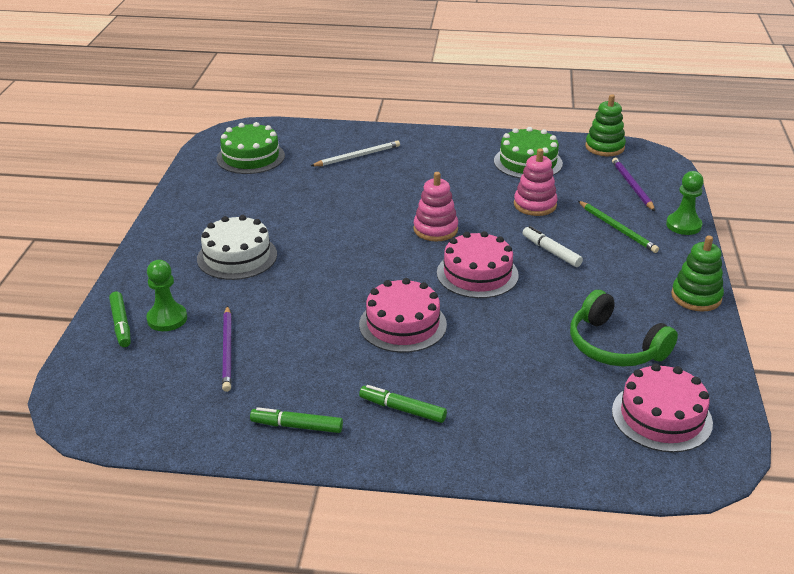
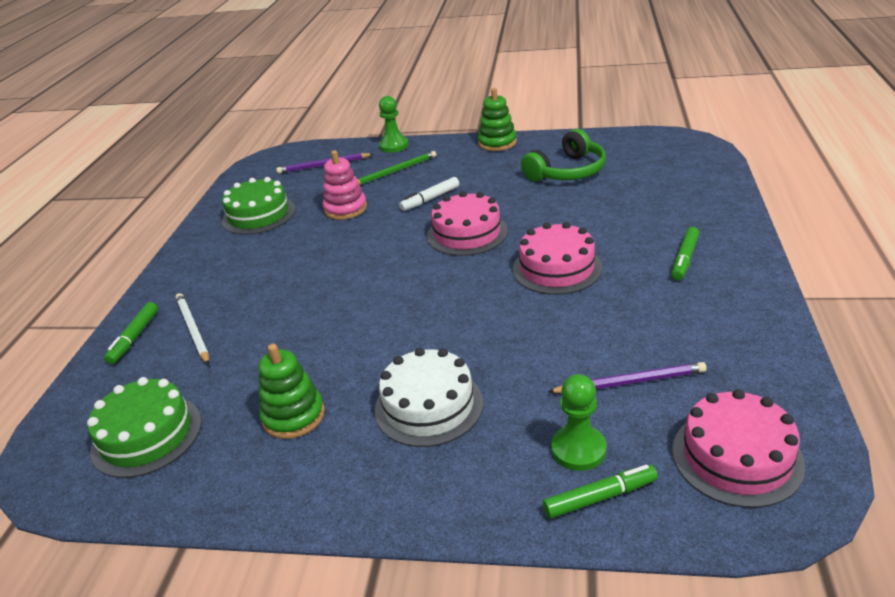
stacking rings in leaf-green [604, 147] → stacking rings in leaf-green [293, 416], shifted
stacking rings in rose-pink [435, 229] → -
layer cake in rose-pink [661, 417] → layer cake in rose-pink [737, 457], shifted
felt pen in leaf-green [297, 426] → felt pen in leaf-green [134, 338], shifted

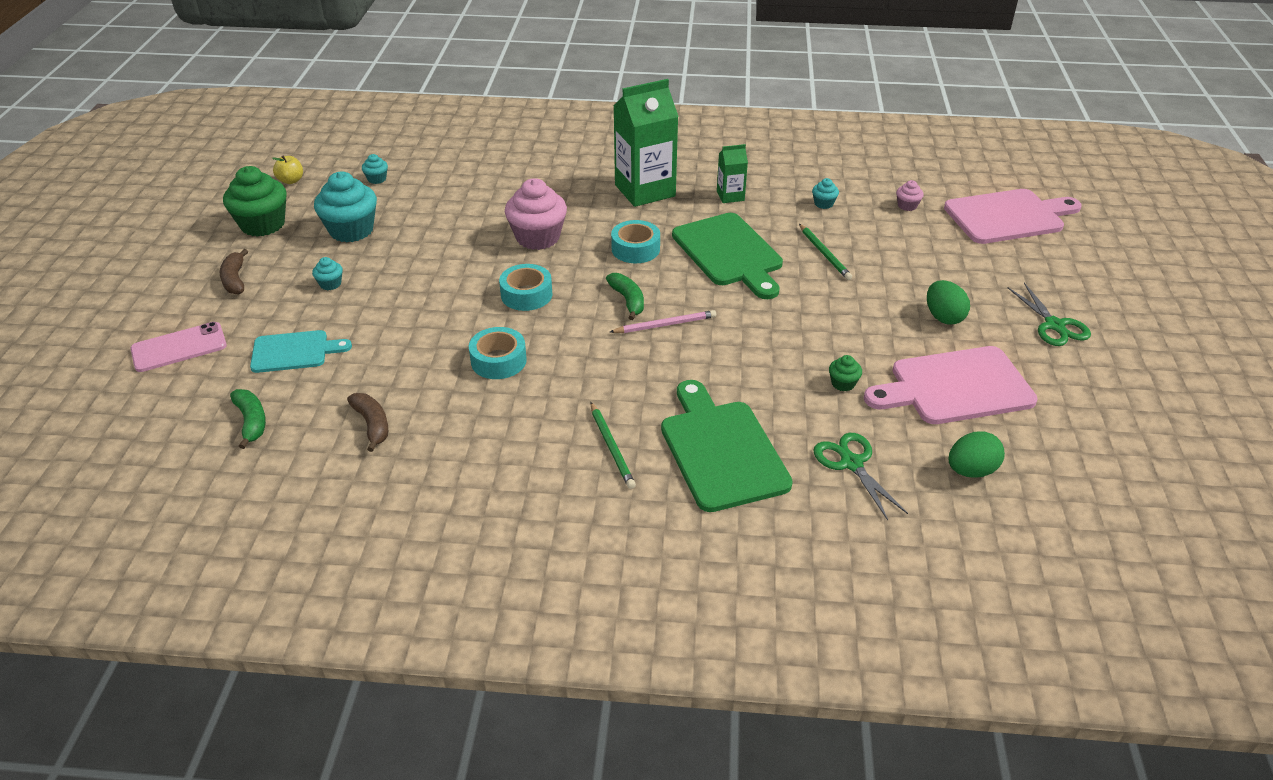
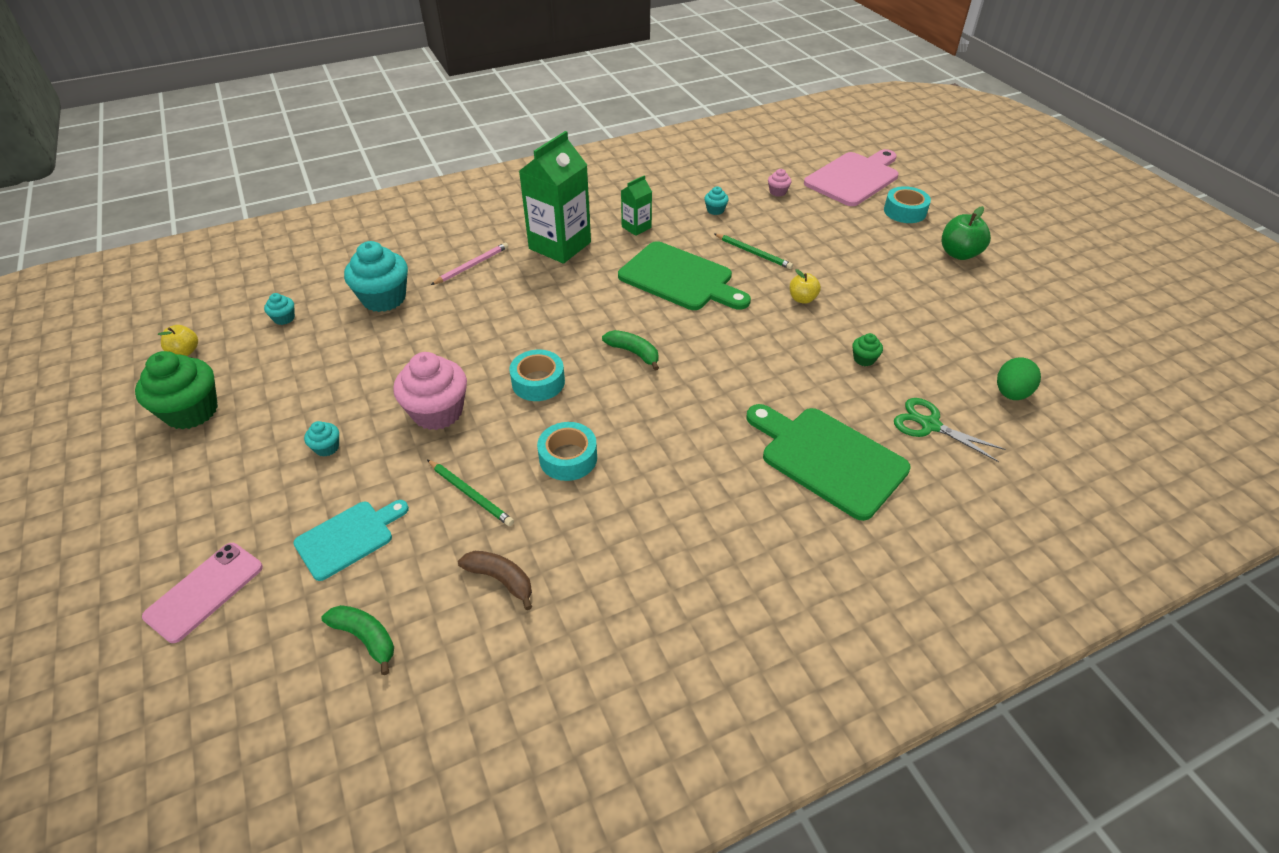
muffin in aqua [351, 230] → muffin in aqua [384, 298], shifted
muffin in rose-pink [538, 237] → muffin in rose-pink [437, 412], shifted
roll of tape in aqua [635, 249] → roll of tape in aqua [905, 211], shifted
toy banana in russet [235, 279] → -
egg shape in leaf-green [943, 317] → -
shears in leaf-green [1054, 325] → apple in leaf-green [959, 254]
wooden pencil in rose-pink [665, 325] → wooden pencil in rose-pink [472, 265], shifted
chopping board in rose-pink [955, 387] → -
wooden pencil in leaf-green [612, 447] → wooden pencil in leaf-green [470, 494], shifted
- → apple in yellow [802, 299]

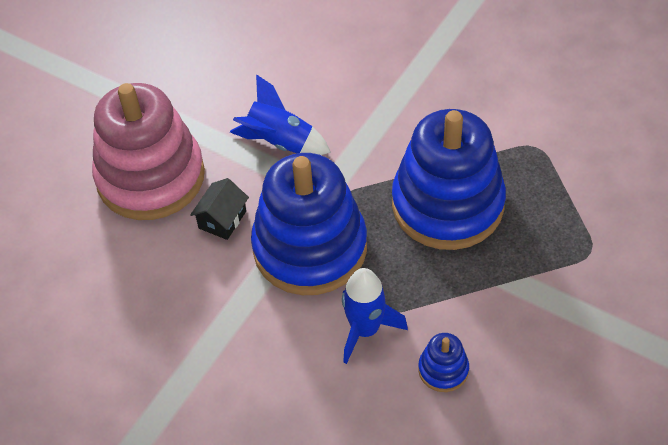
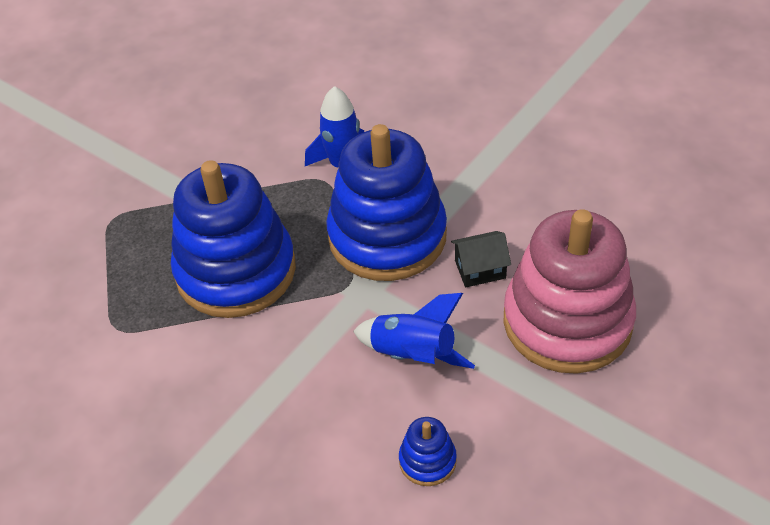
house in ebony [222, 219] → house in ebony [480, 269], 45 degrees clockwise
stacking rings in blue [443, 370] → stacking rings in blue [427, 461], shifted

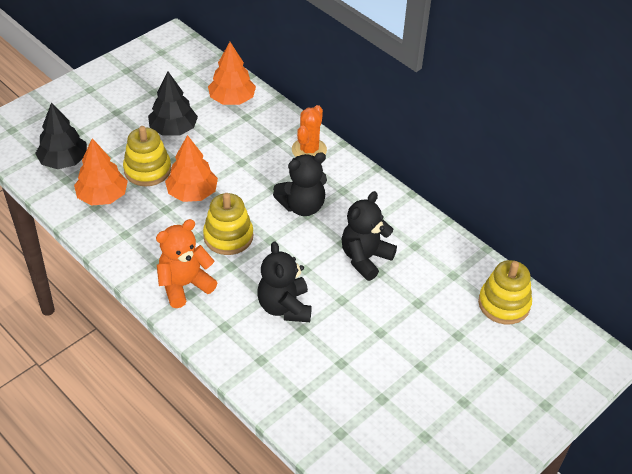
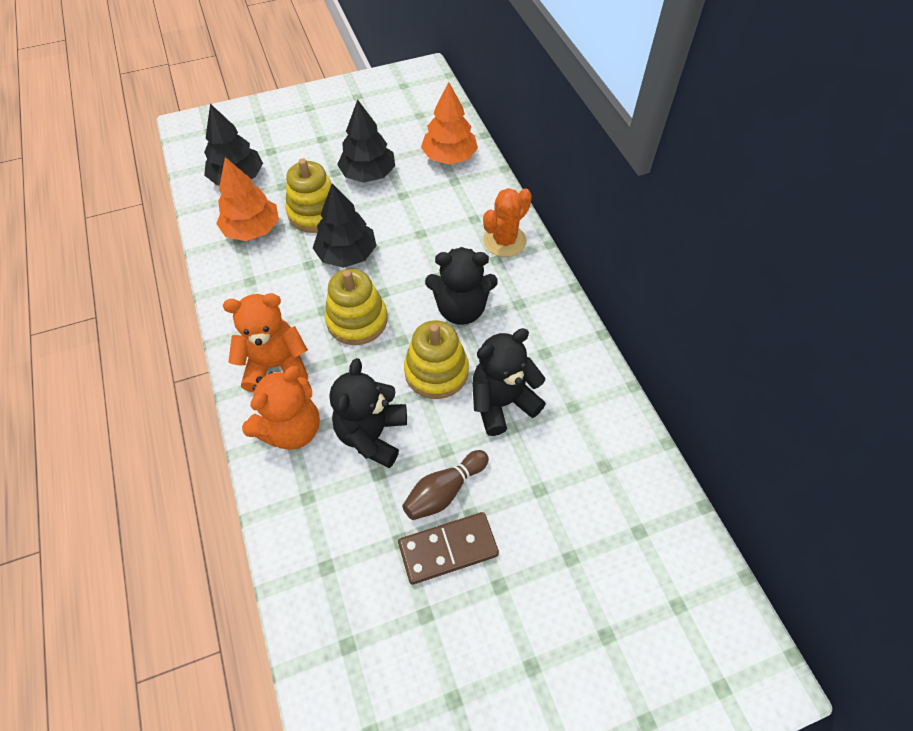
toy tree in orange [192, 193] → toy tree in ebony [347, 254]
stacking rings in yellow [504, 304] → stacking rings in yellow [436, 371], shifted
- → teddy bear in orange [291, 429]
- → skittle in russet [444, 491]
- → domino piece in russet [448, 549]

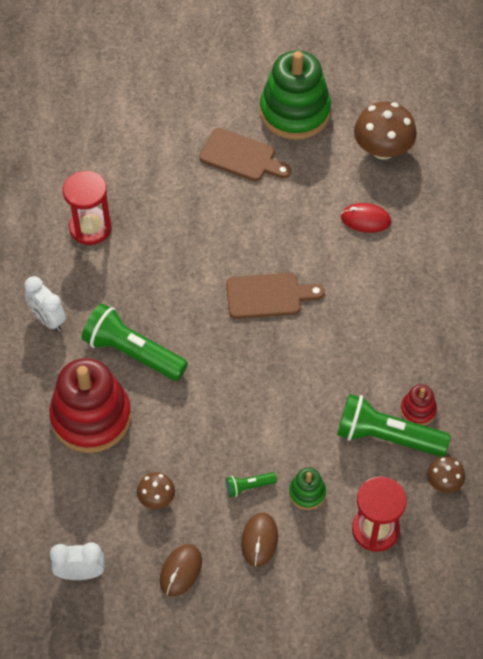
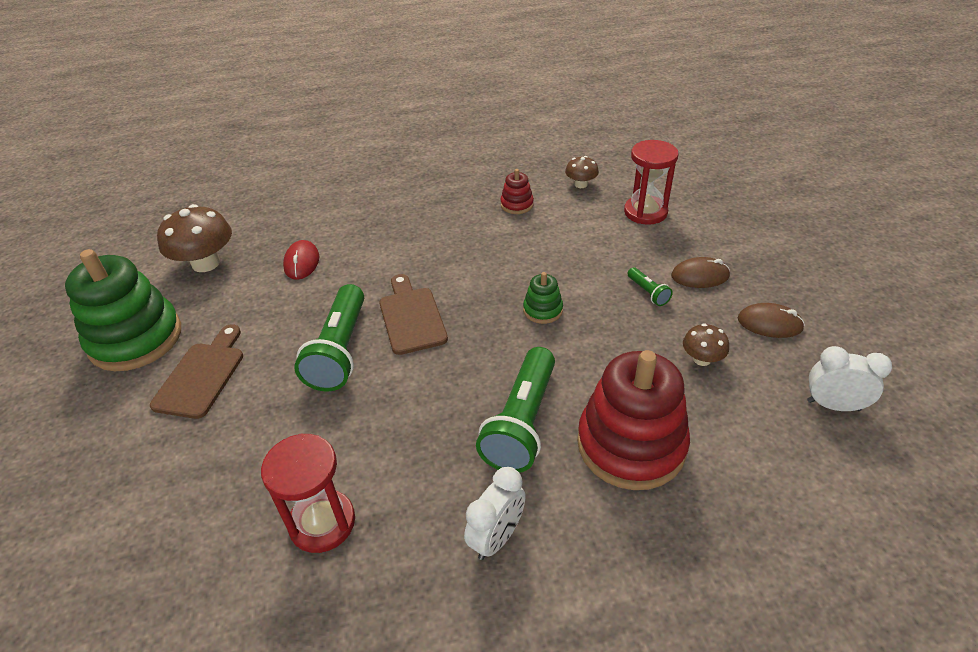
torch in leaf-green [386, 437] → torch in leaf-green [340, 351], shifted
stacking rings in leaf-green [307, 493] → stacking rings in leaf-green [542, 310], shifted
clock in snow-white [80, 573] → clock in snow-white [833, 405], 120 degrees clockwise

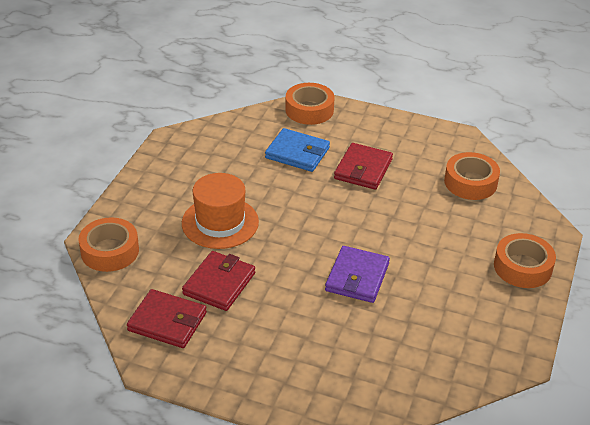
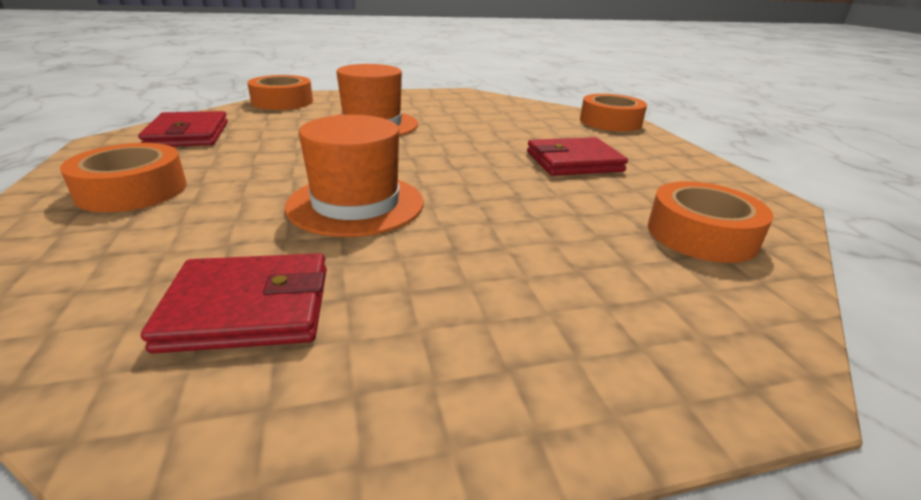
billfold in blue [297, 153] → -
roll of tape in orange [522, 267] → roll of tape in orange [132, 190], shifted
billfold in purple [357, 277] → tall hat in orange [356, 204]
billfold in red [219, 283] → billfold in red [248, 308], shifted

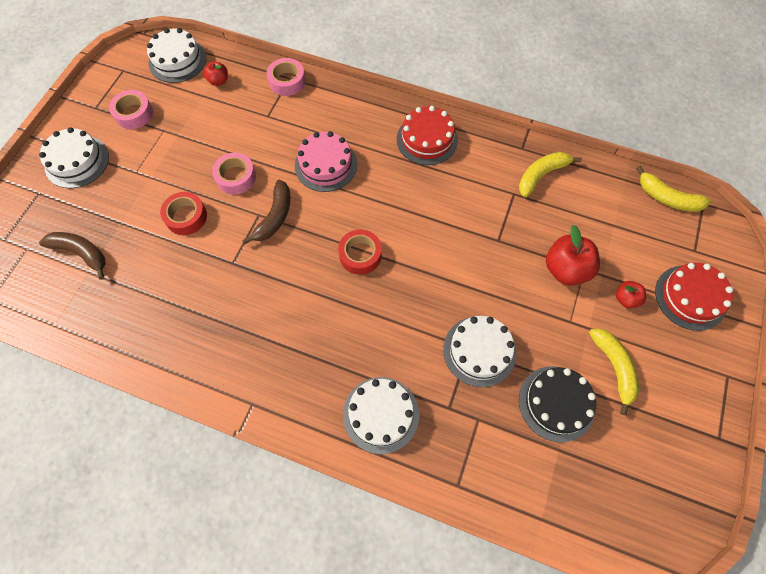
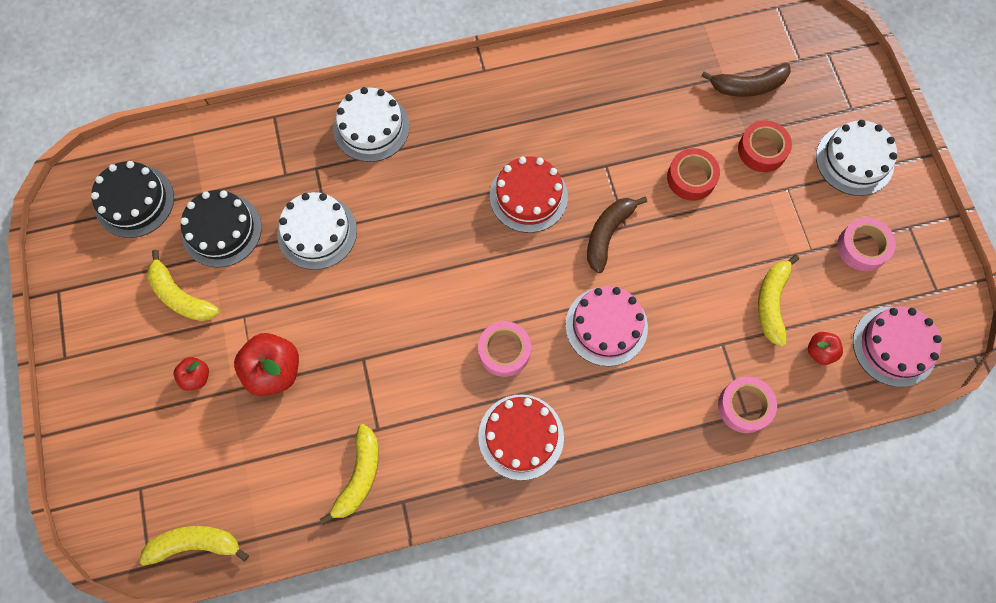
layer cake in snow-white [177, 60] → layer cake in rose-pink [894, 346]
roll of tape in rose-pink [236, 177] → roll of tape in rose-pink [504, 351], shifted
toy banana in russet [275, 217] → toy banana in russet [607, 234], 45 degrees clockwise
roll of tape in red [360, 255] → roll of tape in red [762, 150], shifted
layer cake in red [690, 297] → layer cake in red [528, 196], shifted
- → layer cake in ebony [134, 201]
- → toy banana in yellow [771, 303]

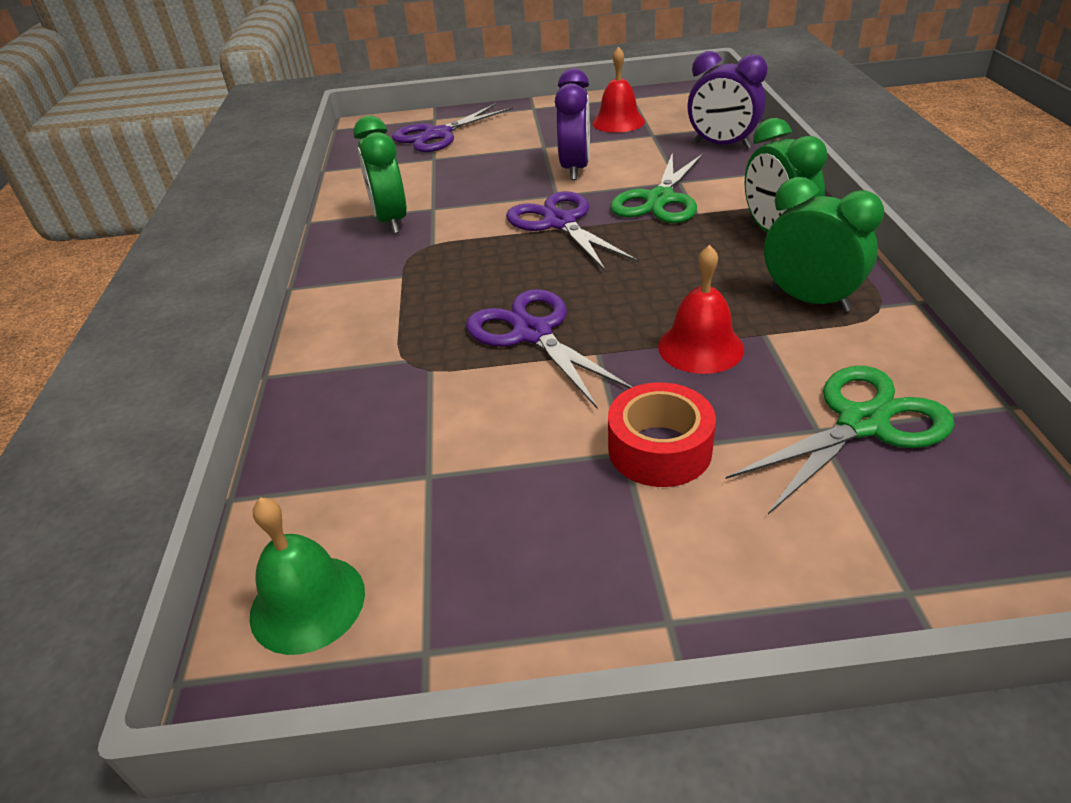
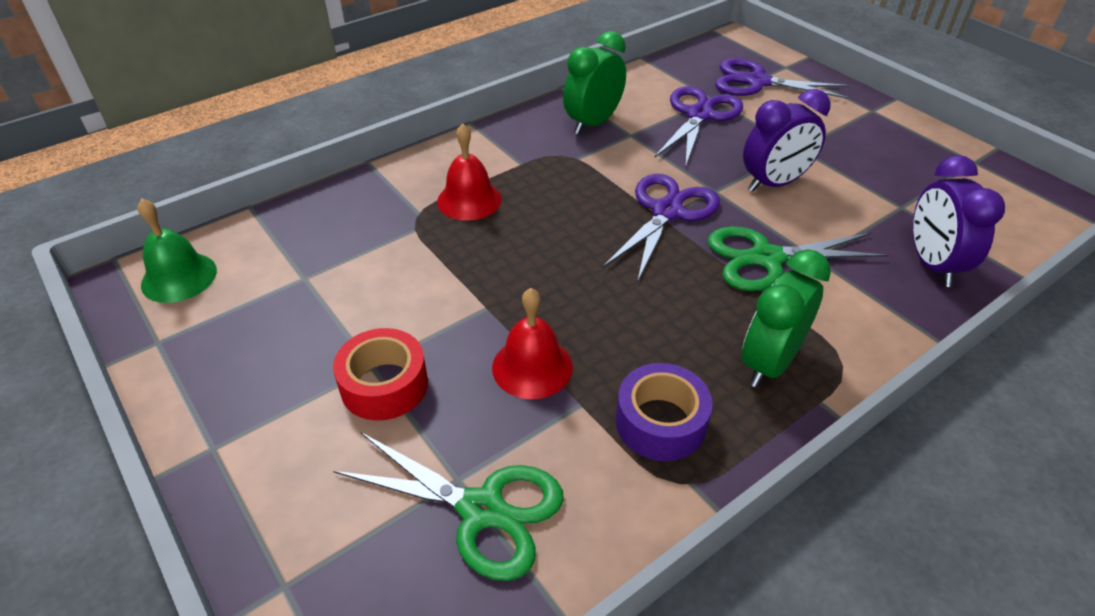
school bell in red [618, 122] → school bell in red [469, 200], shifted
clock in leaf-green [809, 300] → roll of tape in purple [660, 422]
shears in purple [532, 333] → shears in purple [699, 115], shifted

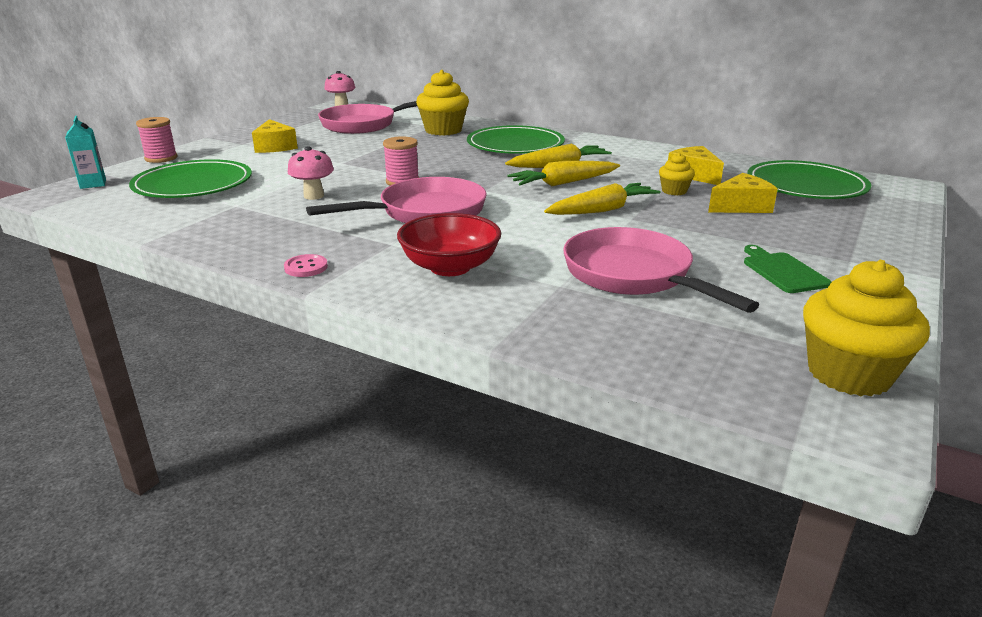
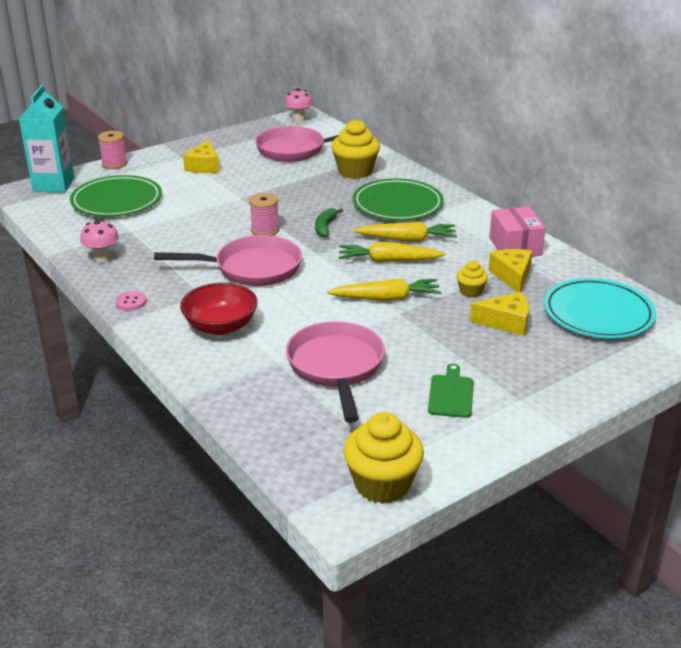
carton in aqua [93, 184] → carton in aqua [54, 185], x1.94
mushroom in rose-pink [314, 196] → mushroom in rose-pink [102, 258], shifted
dinner plate in leaf-green [806, 186] → dinner plate in aqua [598, 313]
- → box in rose-pink [515, 246]
- → toy banana in leaf-green [325, 227]

